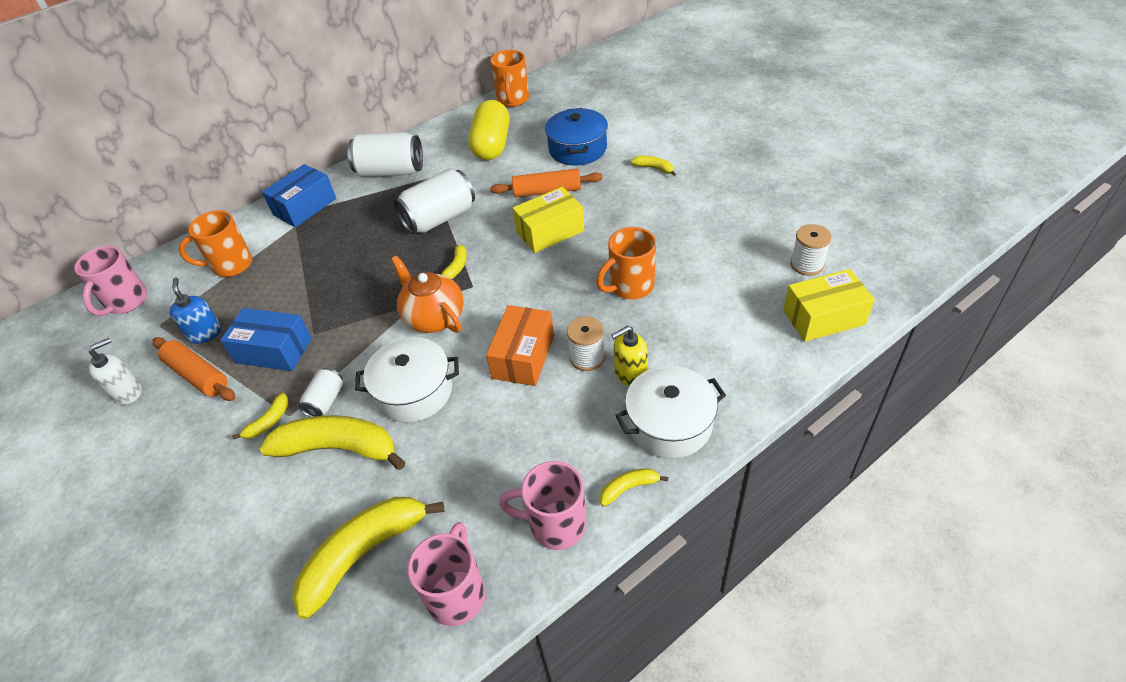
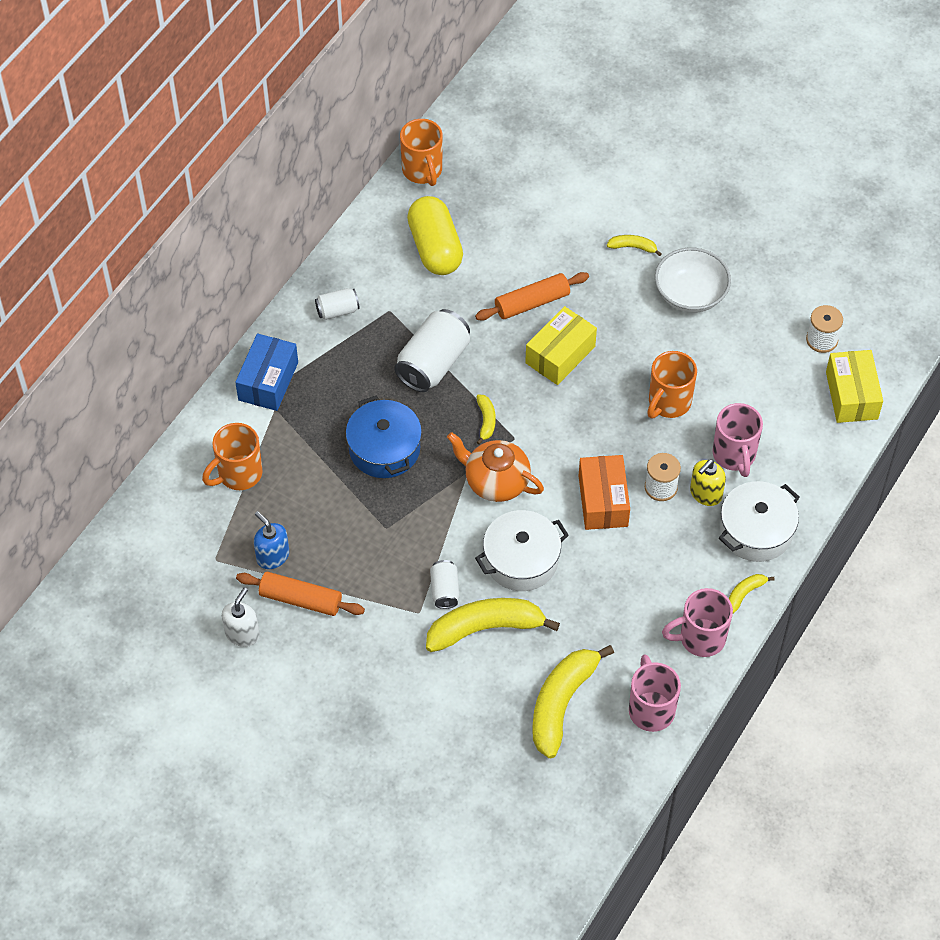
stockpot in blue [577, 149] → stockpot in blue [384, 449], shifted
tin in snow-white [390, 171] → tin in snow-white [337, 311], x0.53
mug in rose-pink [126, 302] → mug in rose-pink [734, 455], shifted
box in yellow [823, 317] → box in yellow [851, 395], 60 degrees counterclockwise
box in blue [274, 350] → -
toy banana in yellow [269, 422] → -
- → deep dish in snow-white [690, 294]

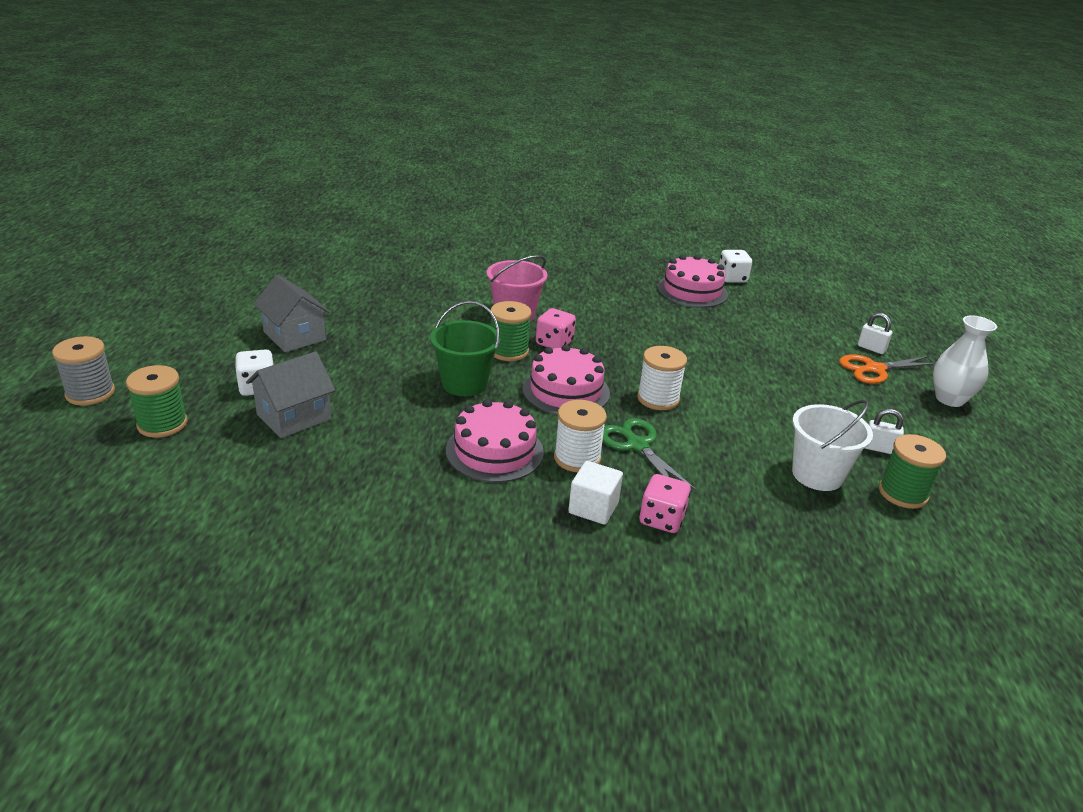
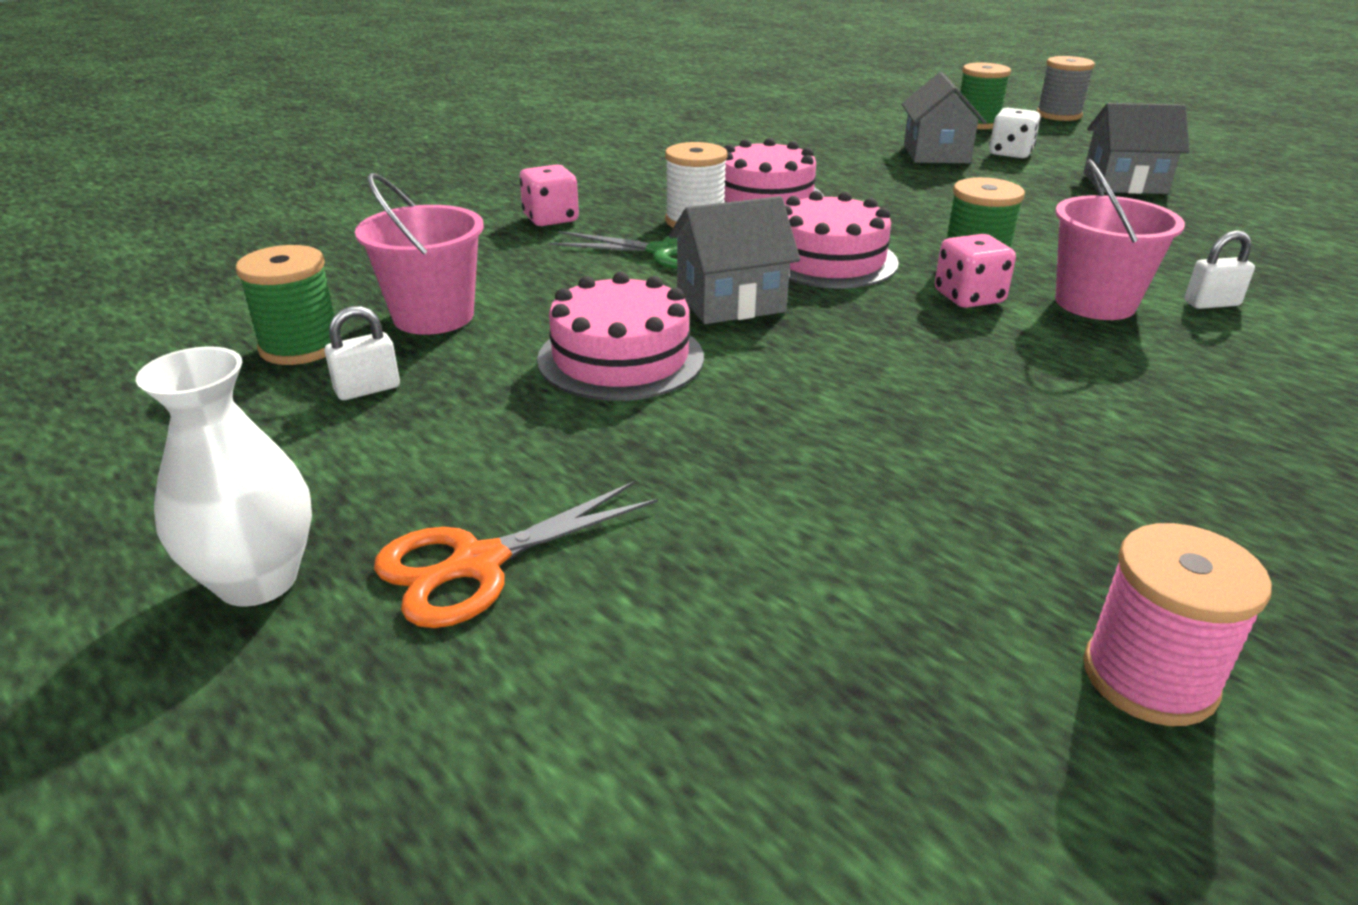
die in snow-white [732, 278] → bobbin in rose-pink [1149, 677]
layer cake in rose-pink [692, 291] → layer cake in rose-pink [621, 358], shifted
bucket in leaf-green [464, 384] → -
lock in snow-white [871, 348] → lock in snow-white [1211, 304], shifted
bobbin in snow-white [658, 399] → house in ash-grey [730, 302]
shears in orange [874, 369] → shears in orange [478, 564], 150 degrees counterclockwise
bucket in snow-white [817, 475] → bucket in rose-pink [433, 316]
block in snow-white [593, 508] → -

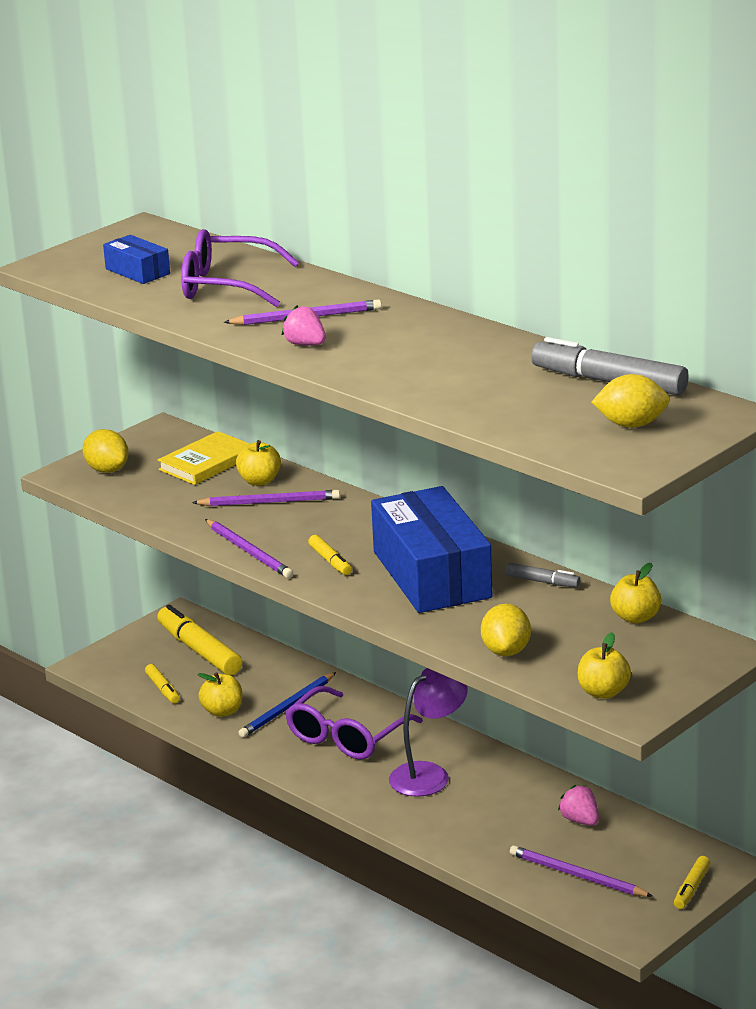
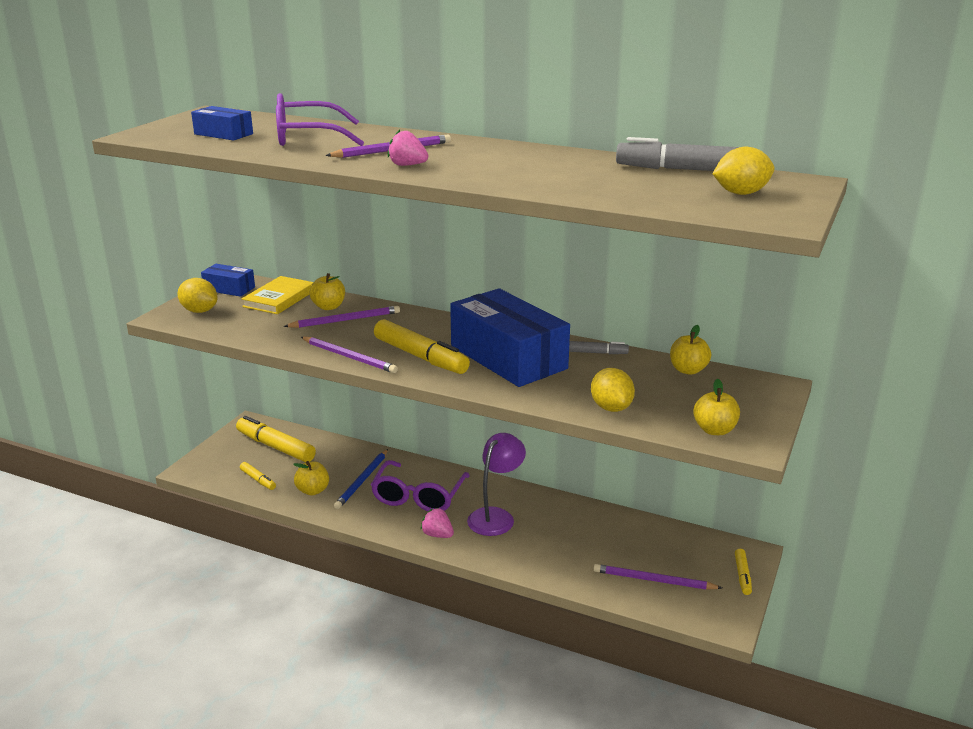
felt pen in yellow [330, 561] → felt pen in yellow [420, 357], x1.97
berry in rose-pink [580, 820] → berry in rose-pink [437, 535], shifted
- → box in blue [229, 289]

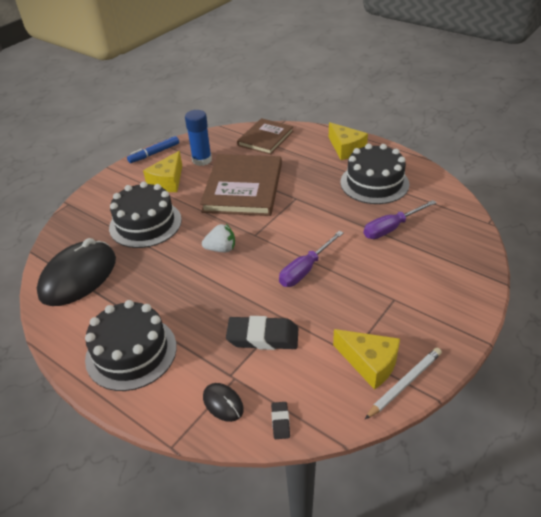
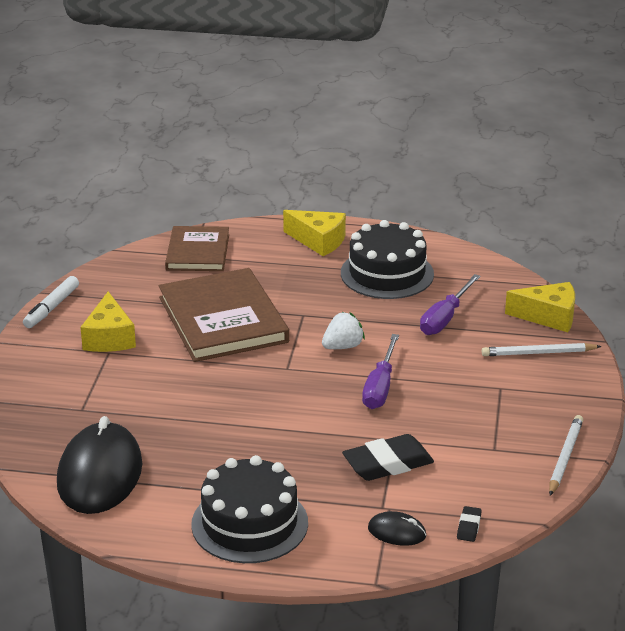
glue in blue [202, 160] → -
felt pen in blue [154, 153] → felt pen in snow-white [52, 308]
layer cake in ebony [145, 223] → -
berry in snow-white [221, 249] → berry in snow-white [343, 346], shifted
cheese wedge in yellow [369, 363] → cheese wedge in yellow [548, 317], shifted
pencil eraser in ebony [280, 422] → pencil eraser in ebony [468, 527], 45 degrees clockwise
- → wooden pencil in snow-white [538, 353]

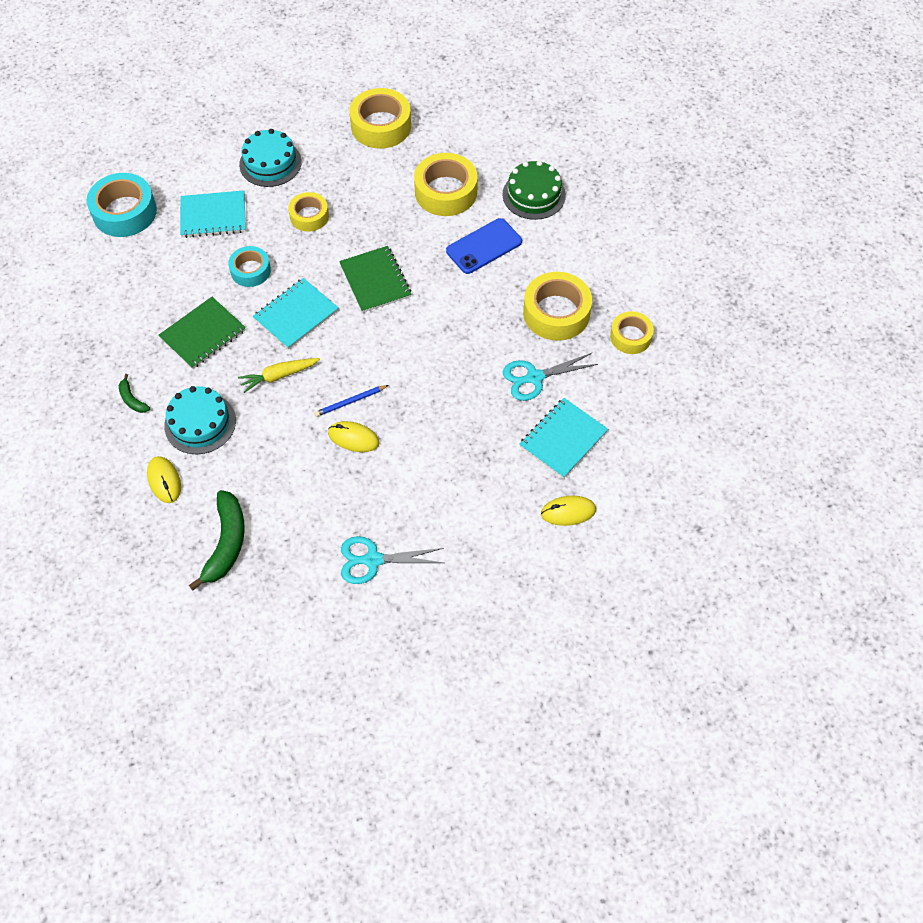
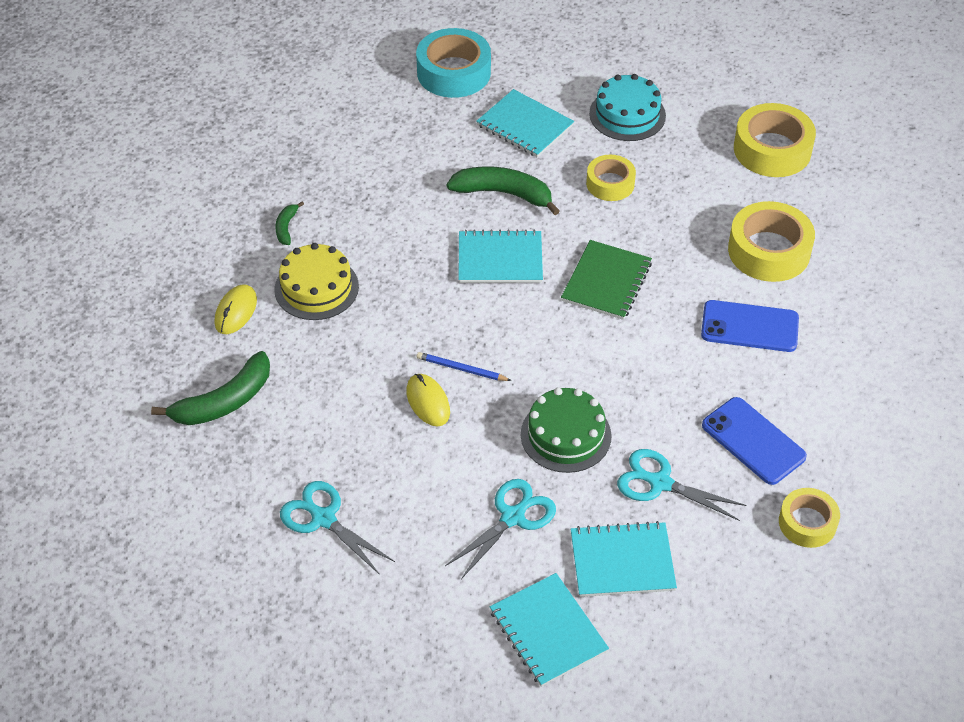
layer cake in leaf-green [534, 195] → layer cake in leaf-green [565, 435], shifted
roll of tape in aqua [250, 270] → toy banana in leaf-green [504, 193]
roll of tape in yellow [556, 313] → phone in blue [753, 441]
notepad in leaf-green [203, 334] → -
root vegetable in yellow [279, 376] → -
layer cake in aqua [200, 423] → layer cake in yellow [316, 288]
mouse in yellow [568, 512] → notepad in aqua [548, 631]
- → shears in aqua [513, 517]

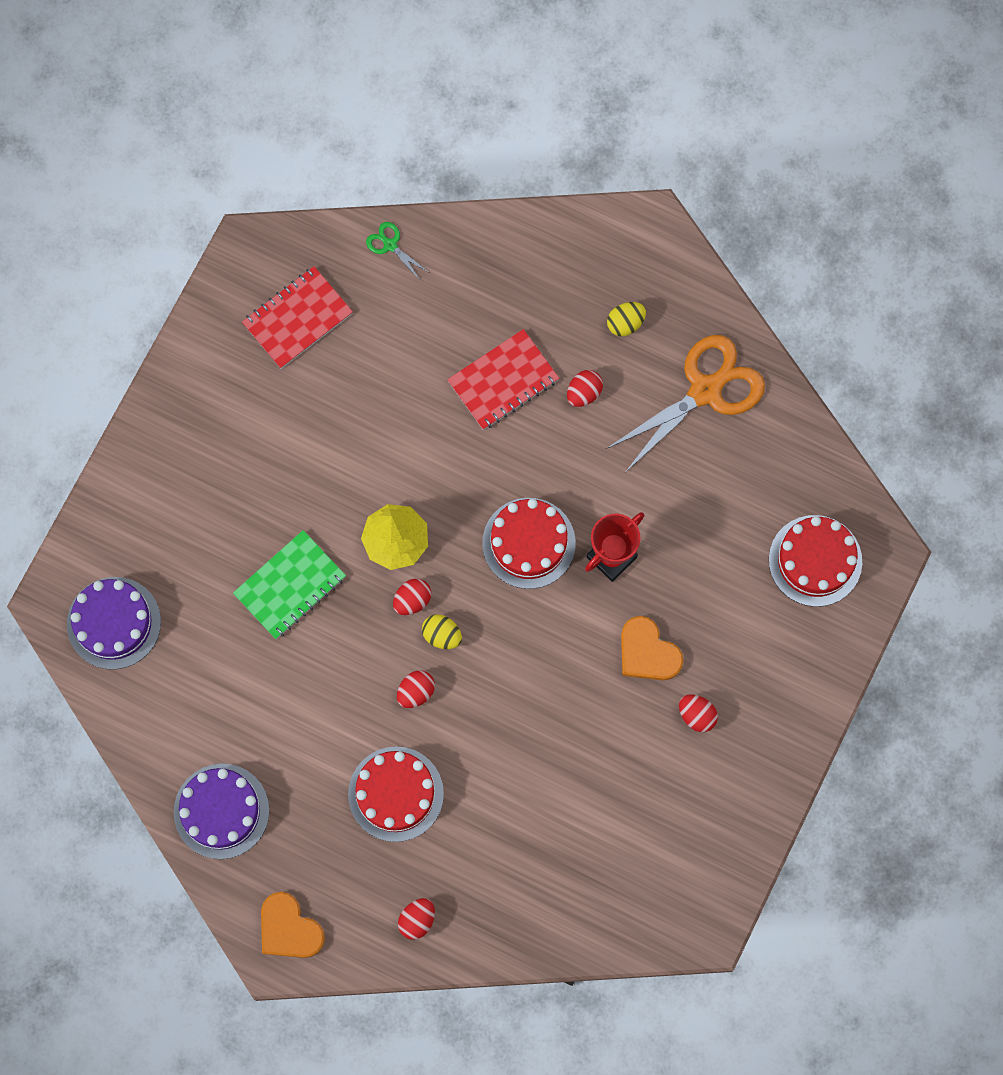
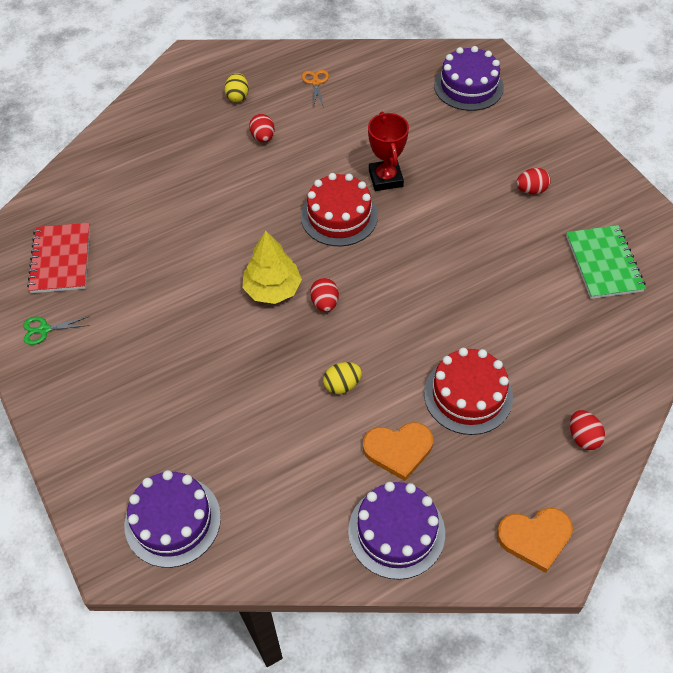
shears in leaf-green [390, 245] → shears in leaf-green [44, 329], shifted
notepad in red [503, 381] → -
shears in orange [705, 391] → shears in orange [316, 82], x0.42
layer cake in red [815, 560] → layer cake in purple [468, 86]
notepad in leaf-green [290, 586] → notepad in leaf-green [604, 263], shifted
egg shape in yellow [442, 635] → egg shape in yellow [342, 385], shifted
love heart in orange [647, 652] → love heart in orange [398, 450], shifted
egg shape in red [416, 692] → -

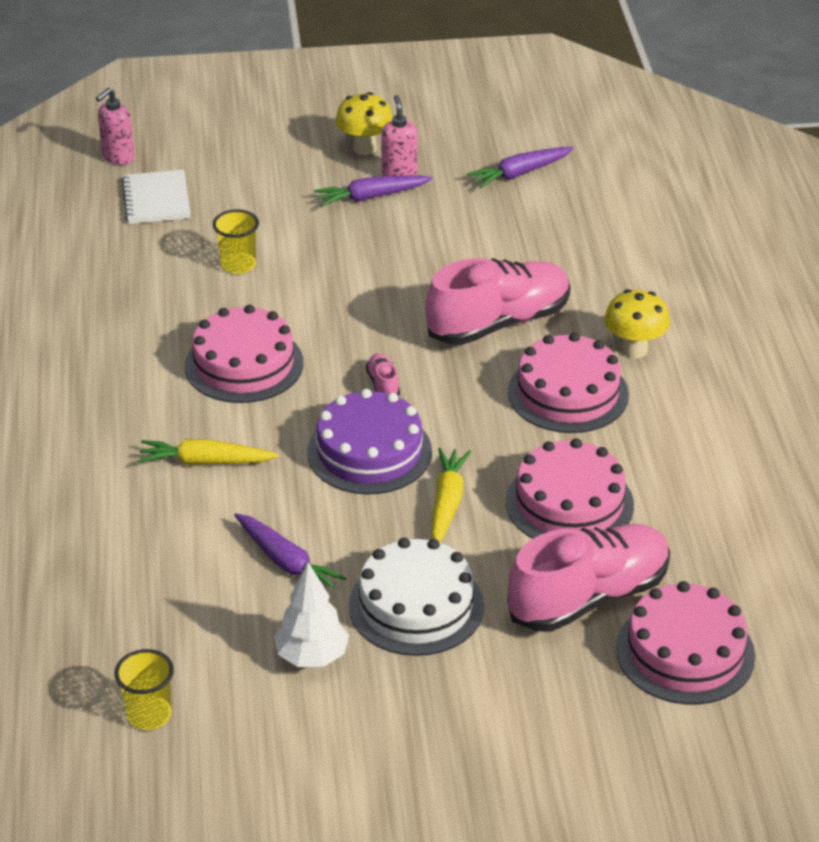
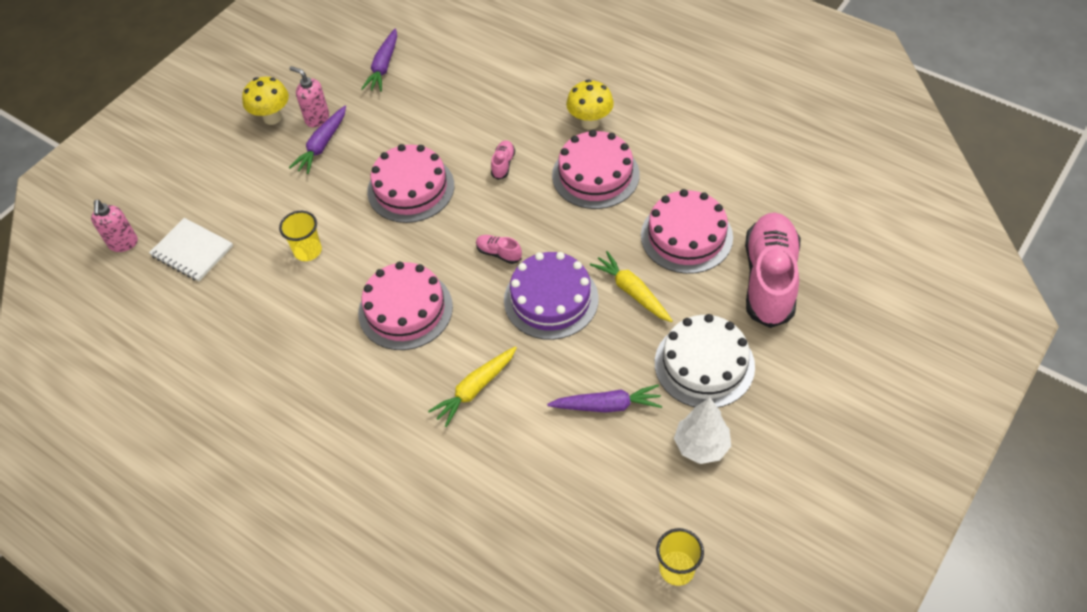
lace-up shoe in rose-pink [498, 323] → lace-up shoe in rose-pink [503, 164], x0.40
layer cake in rose-pink [685, 652] → layer cake in rose-pink [411, 188], shifted

